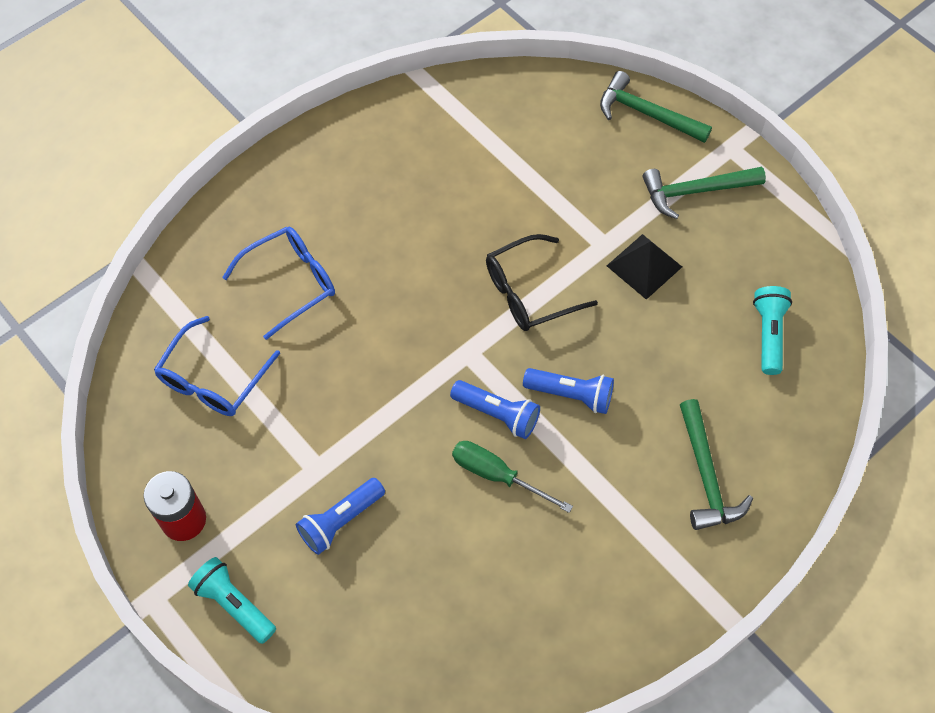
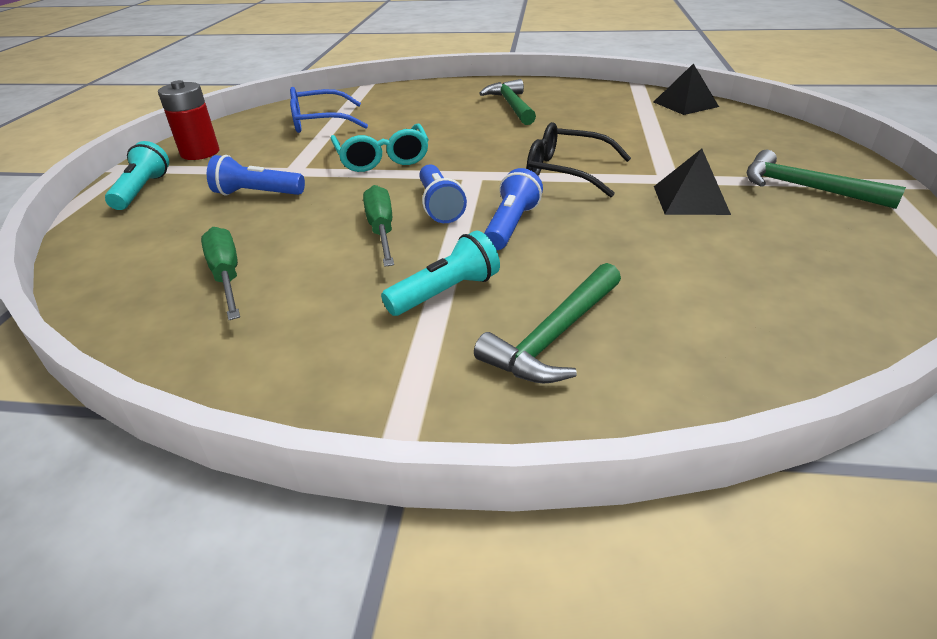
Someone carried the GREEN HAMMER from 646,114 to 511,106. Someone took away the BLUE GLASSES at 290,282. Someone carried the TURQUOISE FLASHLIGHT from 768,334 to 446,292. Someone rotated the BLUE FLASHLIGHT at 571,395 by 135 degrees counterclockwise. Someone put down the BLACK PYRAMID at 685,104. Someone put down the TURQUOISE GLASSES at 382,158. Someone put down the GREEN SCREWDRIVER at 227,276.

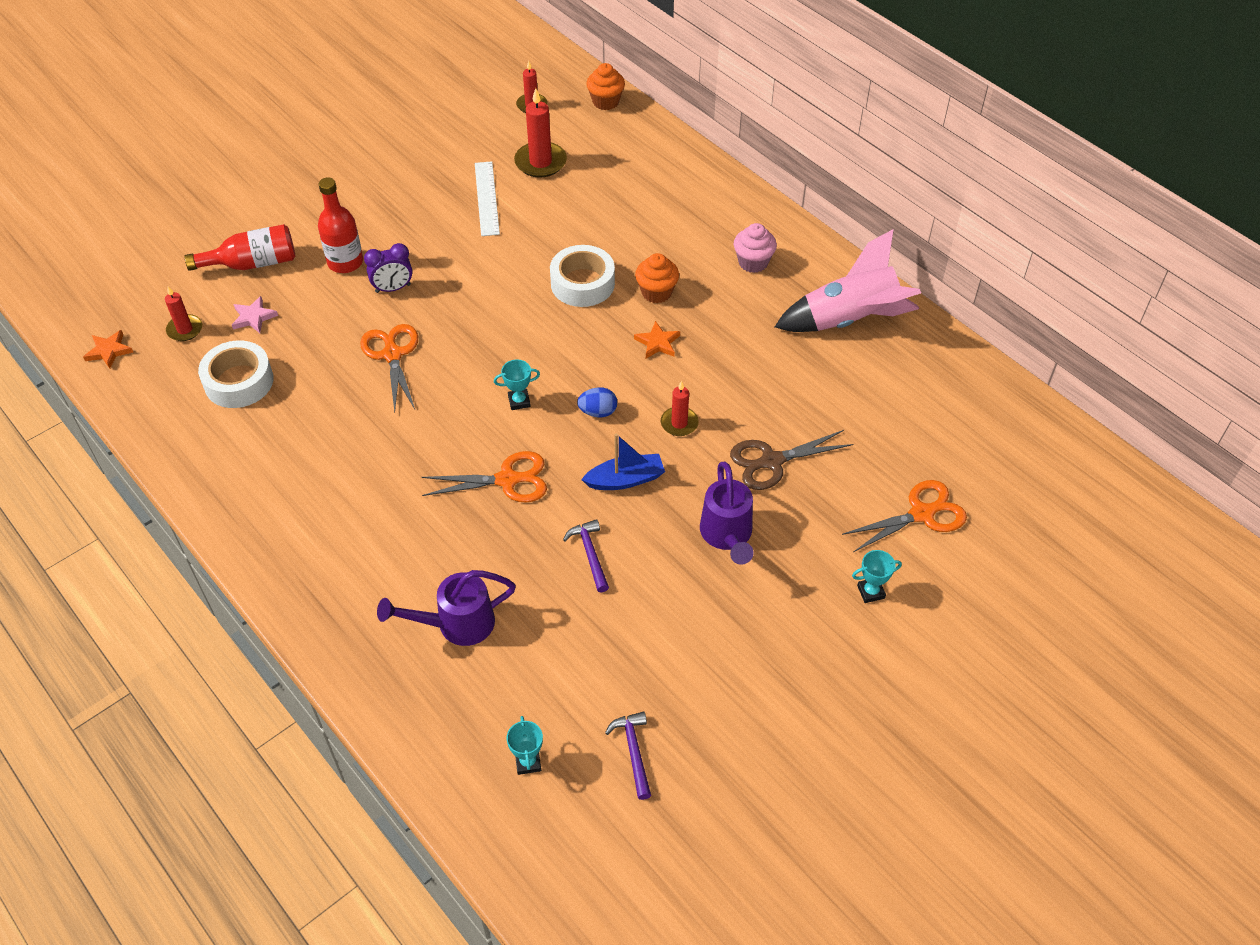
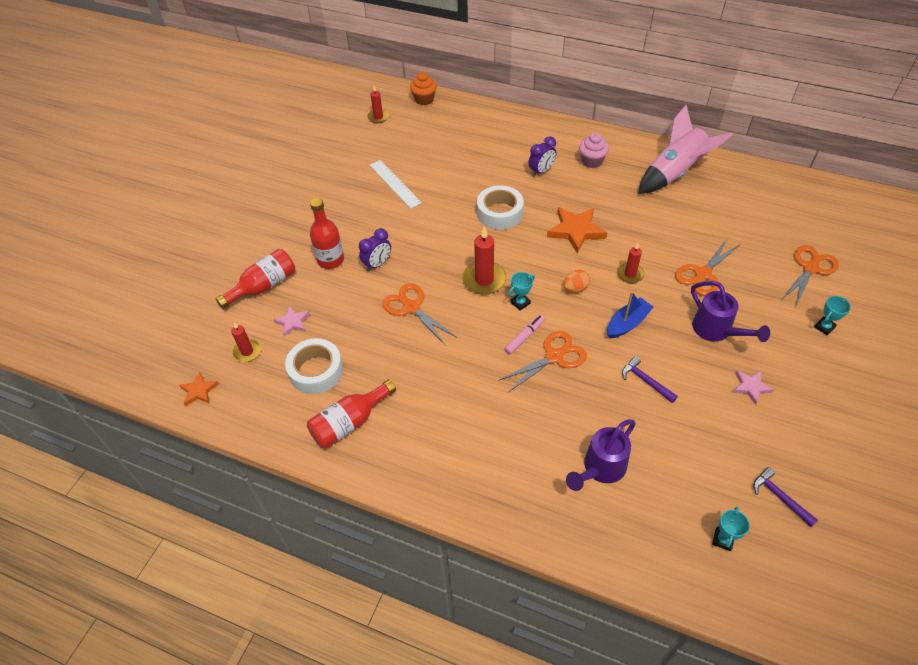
Someone carried the RED CANDLE from 540,162 to 484,280. Someone took away the ORANGE CUPCAKE at 656,292. Someone scaled the ORANGE STAR at 657,343 by 1.78. Someone repainted the BLUE EGG at 598,412, which became the ORANGE EGG at 575,288. Someone repainted the BROWN SCISSORS at 772,461, which became the ORANGE SCISSORS at 703,274. Someone rotated the TURQUOISE TROPHY at 528,762 by 60 degrees clockwise. Someone put down the PURPLE CLOCK at 541,171. Someone put down the PINK MARKER at 524,337. Someone put down the PINK STAR at 750,387. Someone put down the RED BOTTLE at 349,423.

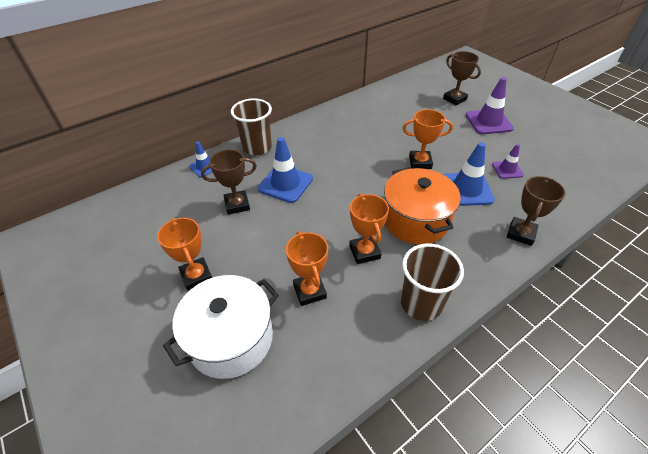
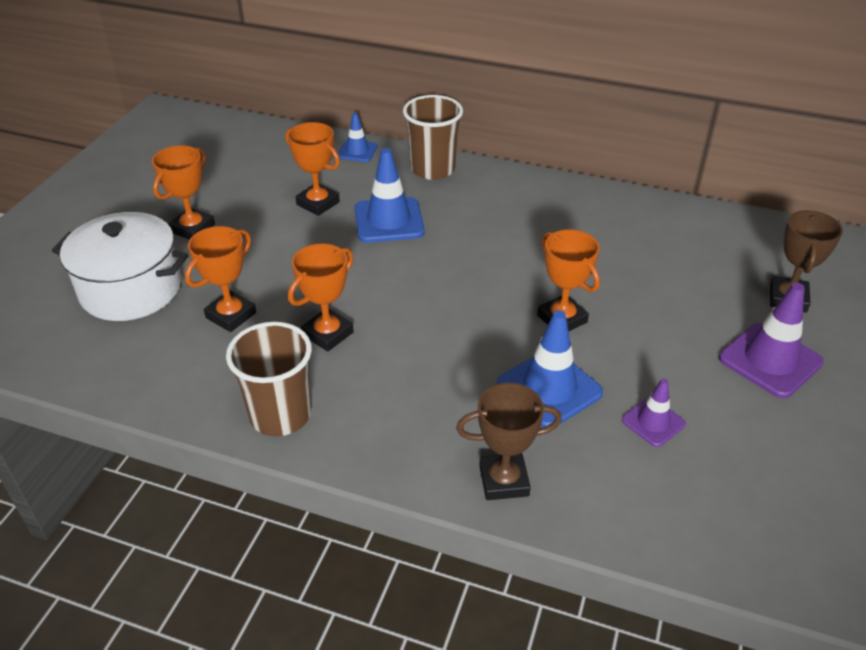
Someone repainted the BROWN TROPHY at 237,205, which became the ORANGE TROPHY at 318,203. Someone took away the ORANGE POT at 415,220.

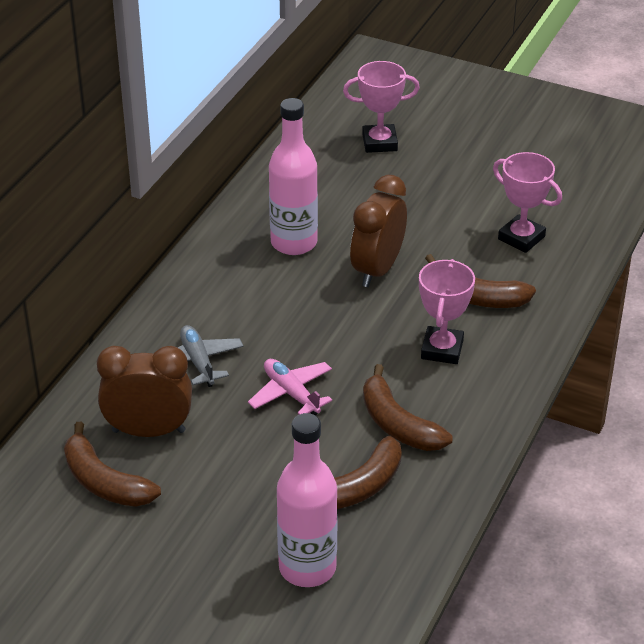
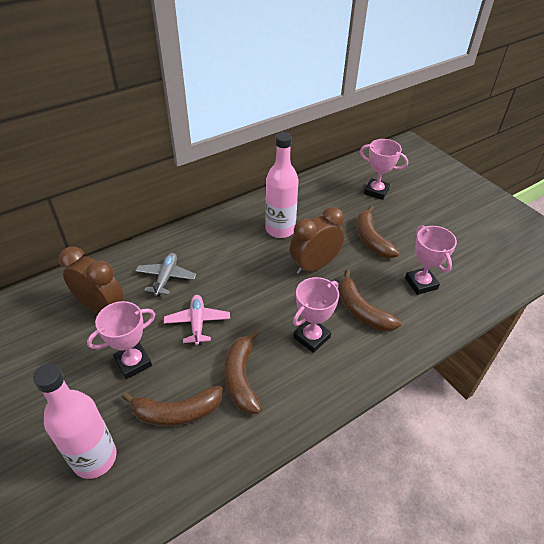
Someone carried the BROWN BANANA from 104,482 to 371,239. Someone put down the PINK TROPHY at 133,362.

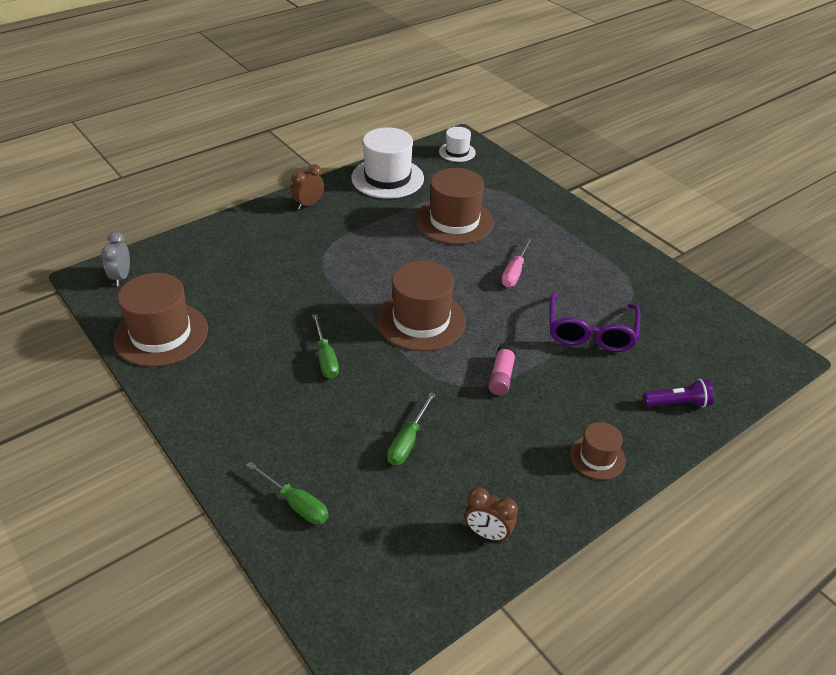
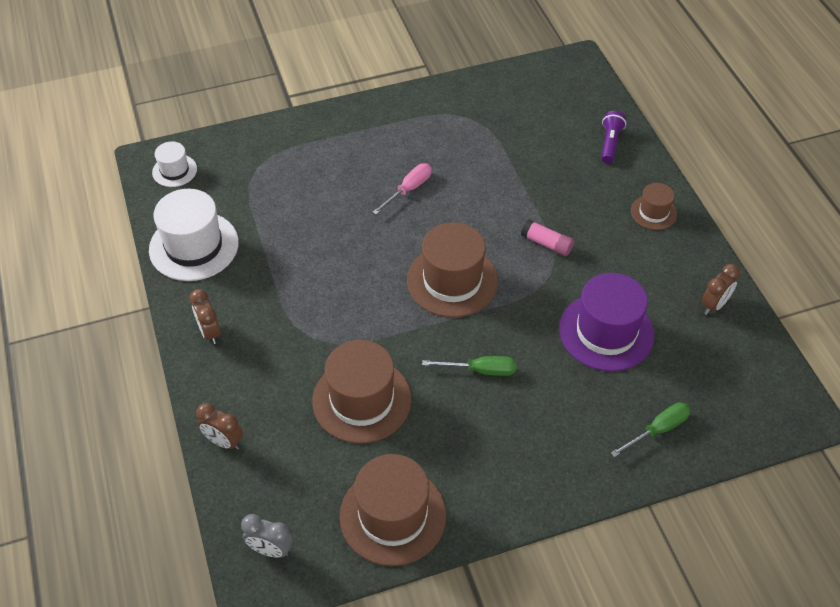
Someone carried the BROWN HAT from 454,221 to 362,400. Someone rotated the PINK SCREWDRIVER at 514,272 by 90 degrees counterclockwise. Someone took away the PURPLE GLASSES at 590,332. Someone swapped the GREEN SCREWDRIVER at 408,441 for the PURPLE HAT at 606,332. Someone put down the BROWN CLOCK at 224,441.

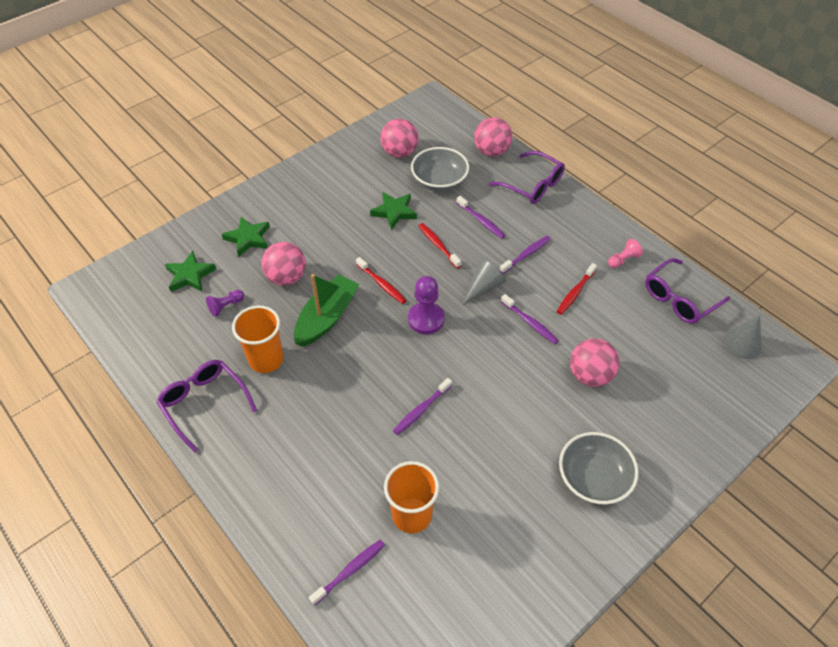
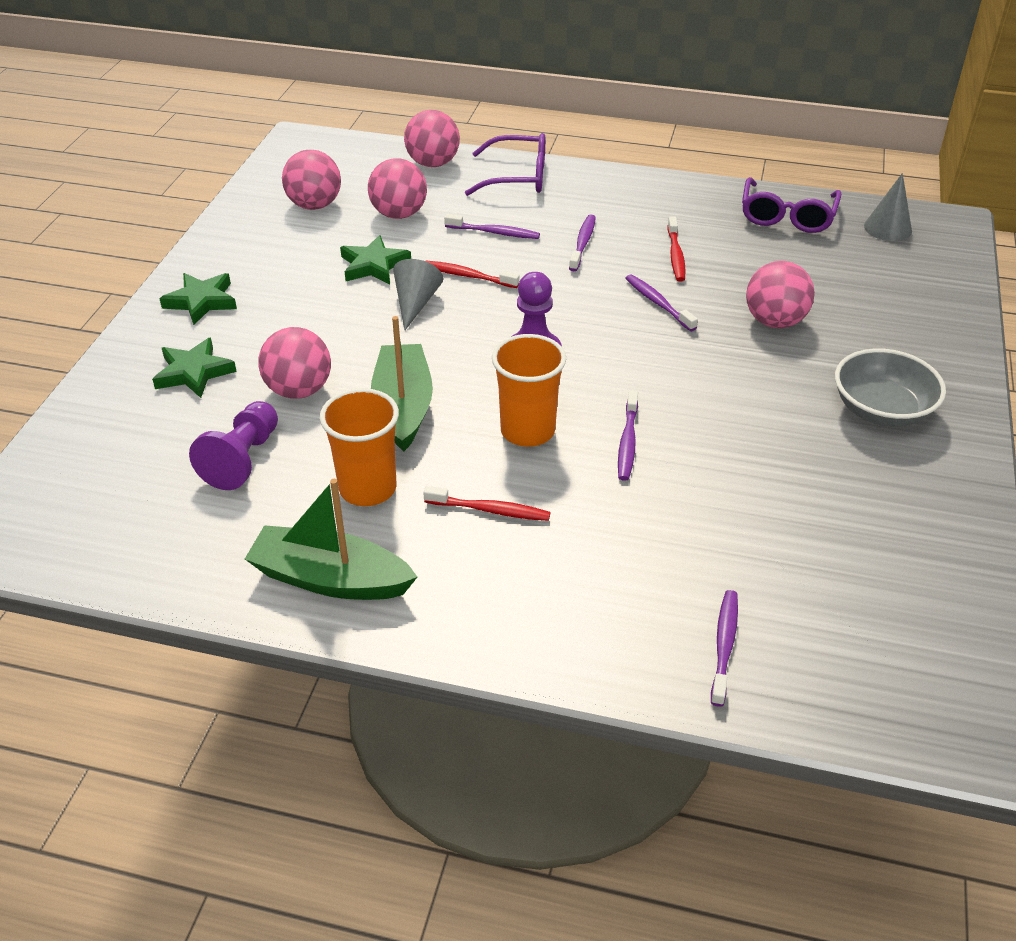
Someone swapped the GREY BOWL at 439,181 for the PINK BALL at 399,214. Someone took away the PINK PAWN at 623,260. Someone carried the GREEN STAR from 190,275 to 201,301. Someone carried the RED TOOTHBRUSH from 382,284 to 490,510. Someone carried the GREY CONE from 484,287 to 415,303. Someone scaled the PURPLE PAWN at 226,306 by 1.72. Someone rotated the PURPLE TOOTHBRUSH at 530,323 by 135 degrees counterclockwise. Someone swapped the PURPLE GLASSES at 204,403 for the GREEN BOAT at 330,579. Someone carried the ORANGE CUP from 412,515 to 527,431.

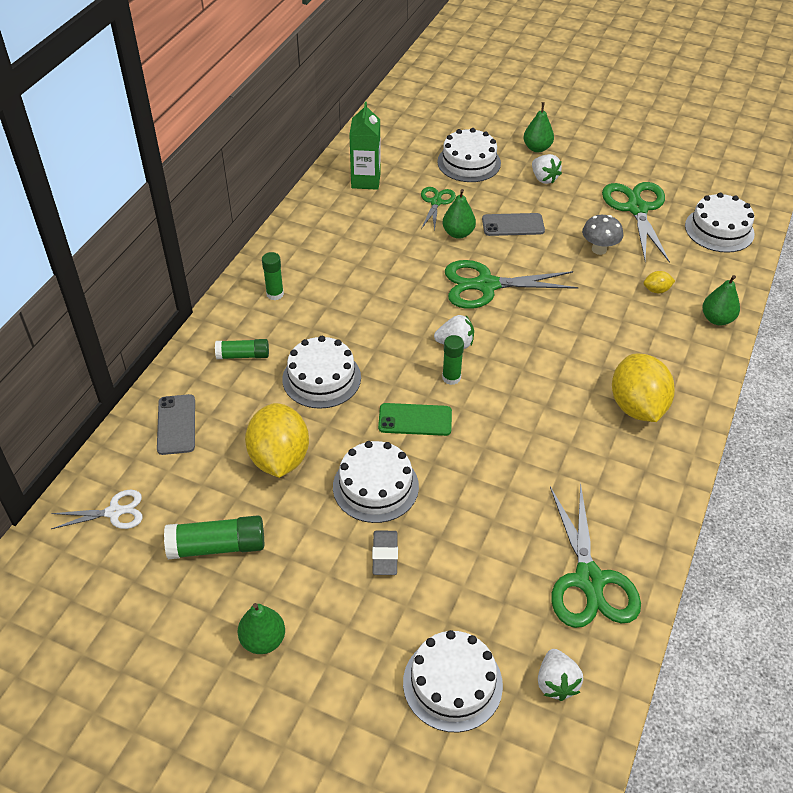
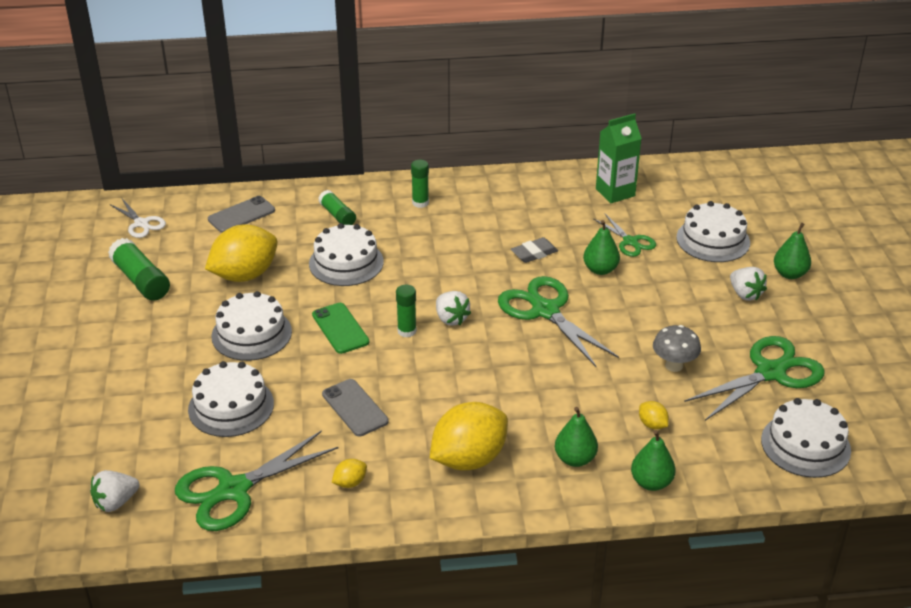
Someone rotated the WHITE STRAWBERRY at 544,178 by 60 degrees counterclockwise. Someone rotated the GREEN SCISSORS at 436,202 by 75 degrees clockwise. Someone carried the GREY PHONE from 513,225 to 354,408. Someone carried the GREY ERASER from 385,555 to 534,253. Someone carried the GREEN PEAR from 263,640 to 575,459. Someone carried the WHITE CAKE from 452,683 to 231,406. Someone put down the YELLOW LEMON at 350,483.

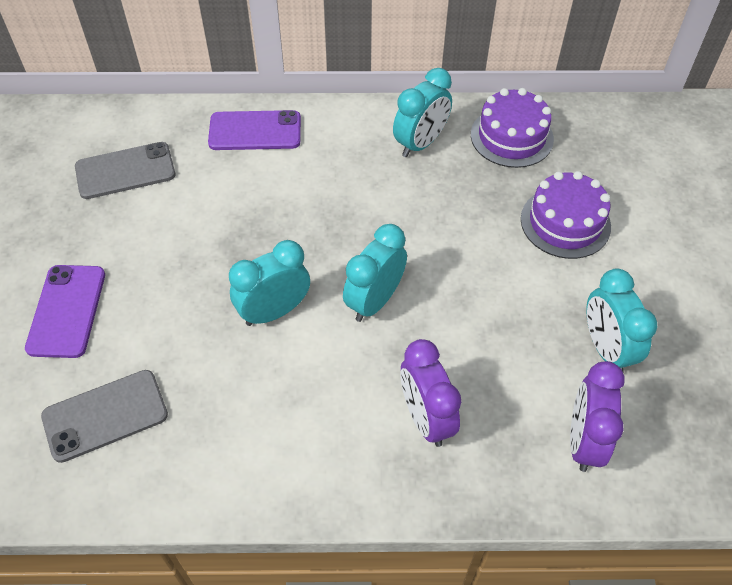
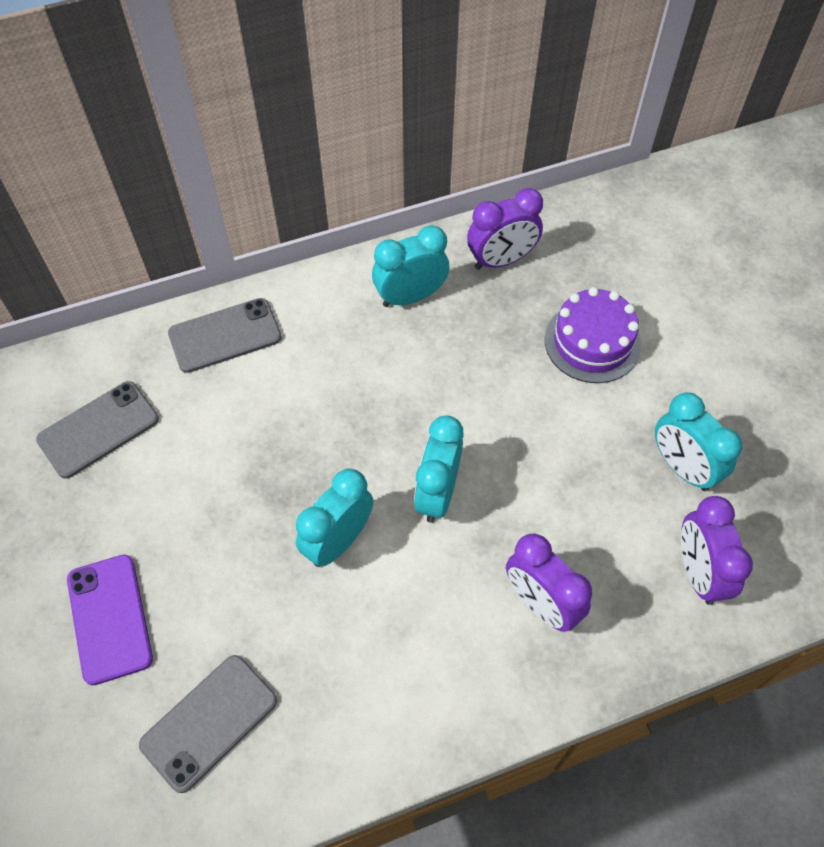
Someone rotated the TURQUOISE CLOCK at 420,143 by 135 degrees counterclockwise. Someone swapped the PURPLE CAKE at 511,137 for the PURPLE CLOCK at 501,260. Someone repainted the PURPLE PHONE at 255,131, which became the GREY PHONE at 225,336.

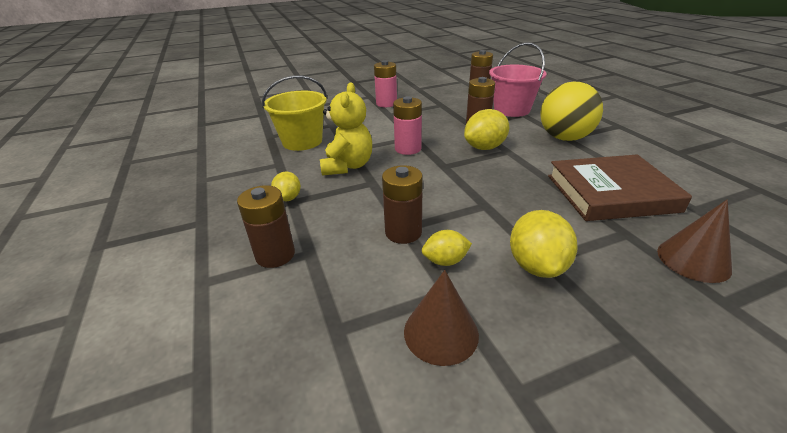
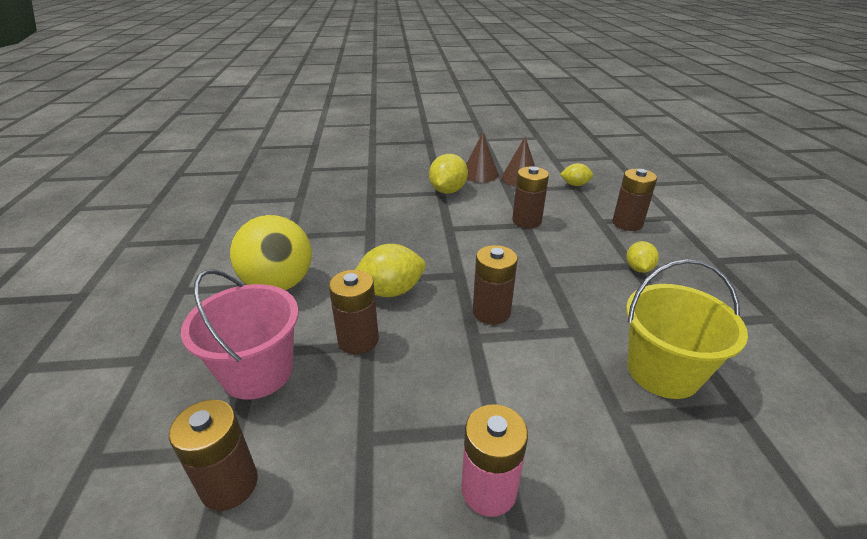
Someone took away the YELLOW TEDDY BEAR at 347,166. Someone repainted the PINK BATTERY at 408,149, which became the BROWN BATTERY at 491,312. Someone took away the BROWN BOOK at 611,193. Someone carried the BROWN CONE from 693,260 to 480,174. Someone carried the YELLOW LEMON from 445,261 to 575,185.

